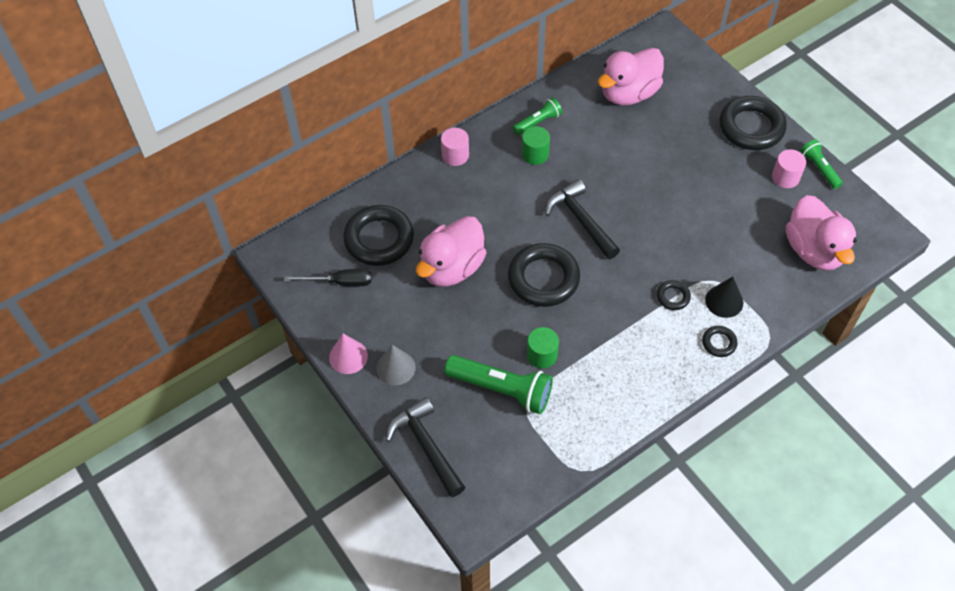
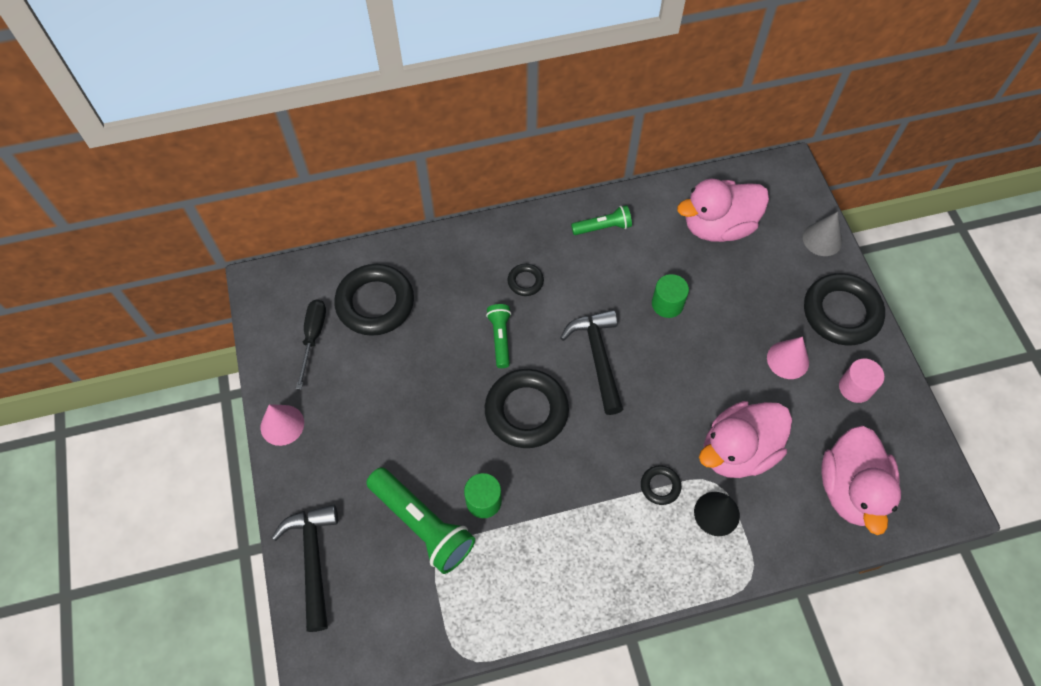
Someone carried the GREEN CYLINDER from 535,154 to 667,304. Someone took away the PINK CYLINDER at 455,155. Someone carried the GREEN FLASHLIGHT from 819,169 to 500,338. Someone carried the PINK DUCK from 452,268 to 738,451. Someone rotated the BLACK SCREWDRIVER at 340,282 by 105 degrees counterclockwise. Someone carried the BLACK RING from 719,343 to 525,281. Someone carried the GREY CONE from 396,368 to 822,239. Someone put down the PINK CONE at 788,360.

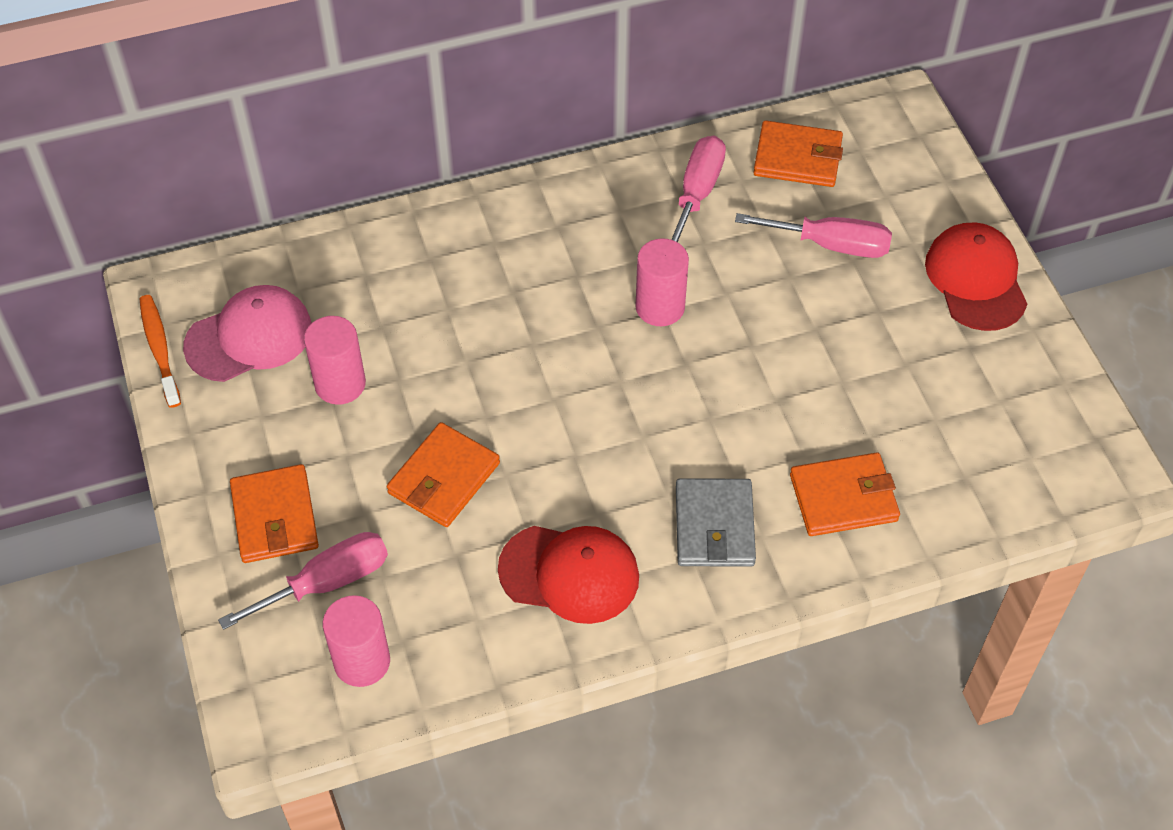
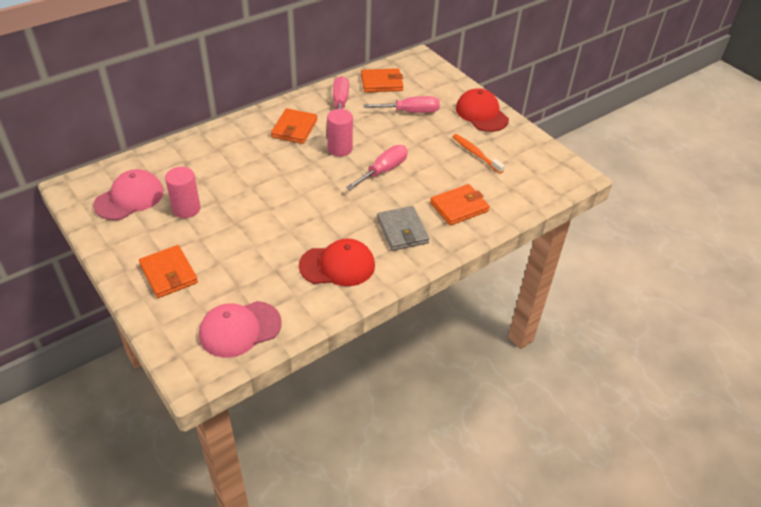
Someone carried the ORANGE TOOTHBRUSH from 160,350 to 476,154. Someone carried the ORANGE WALLET from 444,478 to 294,128. Someone carried the PINK SCREWDRIVER from 327,582 to 383,171. Someone swapped the PINK CYLINDER at 362,661 for the PINK CAP at 240,329.

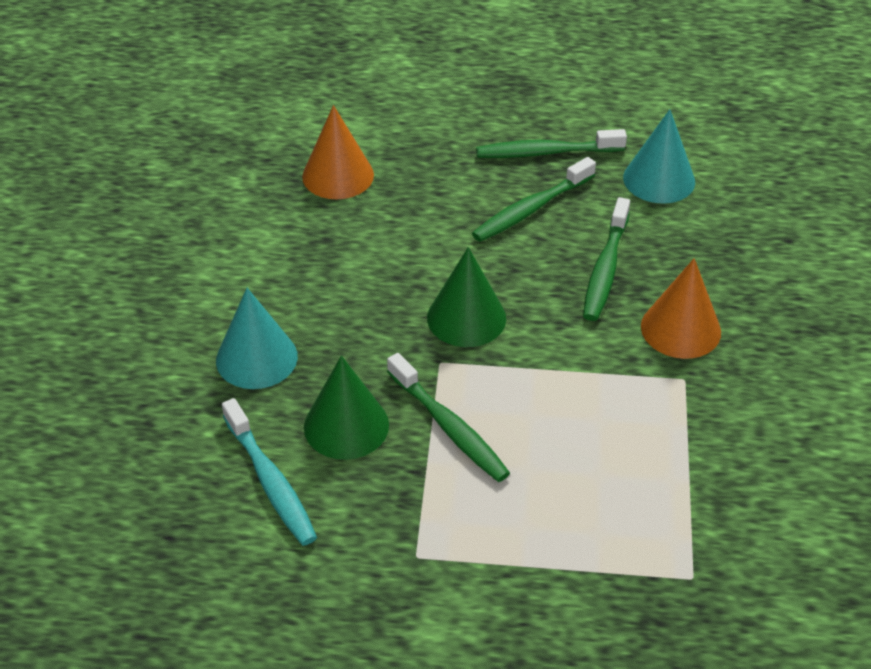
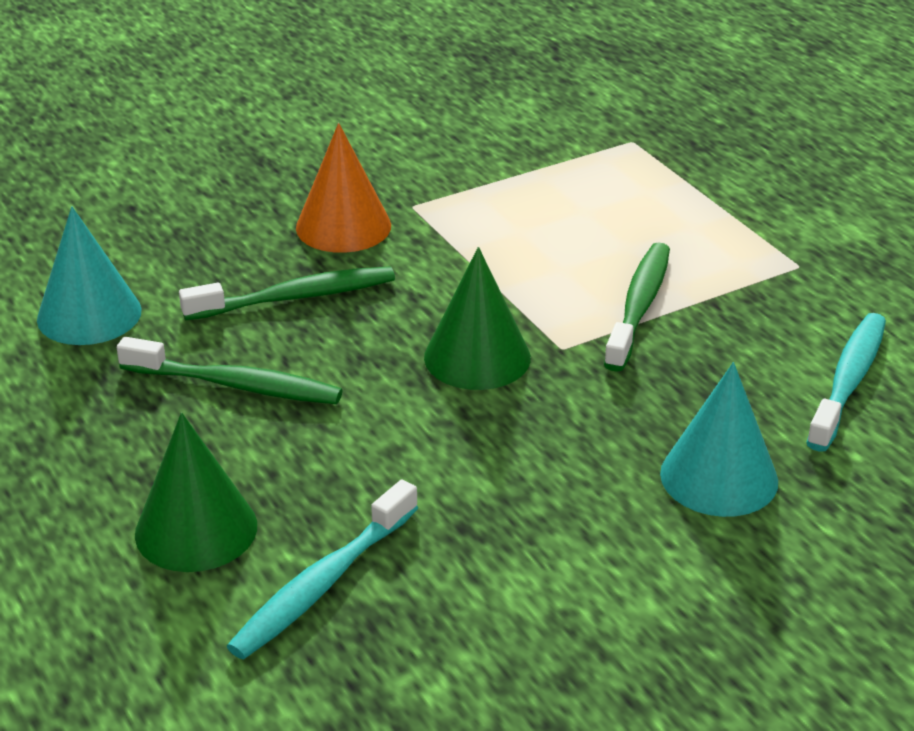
Someone swapped the ORANGE CONE at 338,175 for the TURQUOISE TOOTHBRUSH at 322,584. Someone took away the GREEN TOOTHBRUSH at 545,152. Someone carried the GREEN CONE from 346,426 to 196,529.

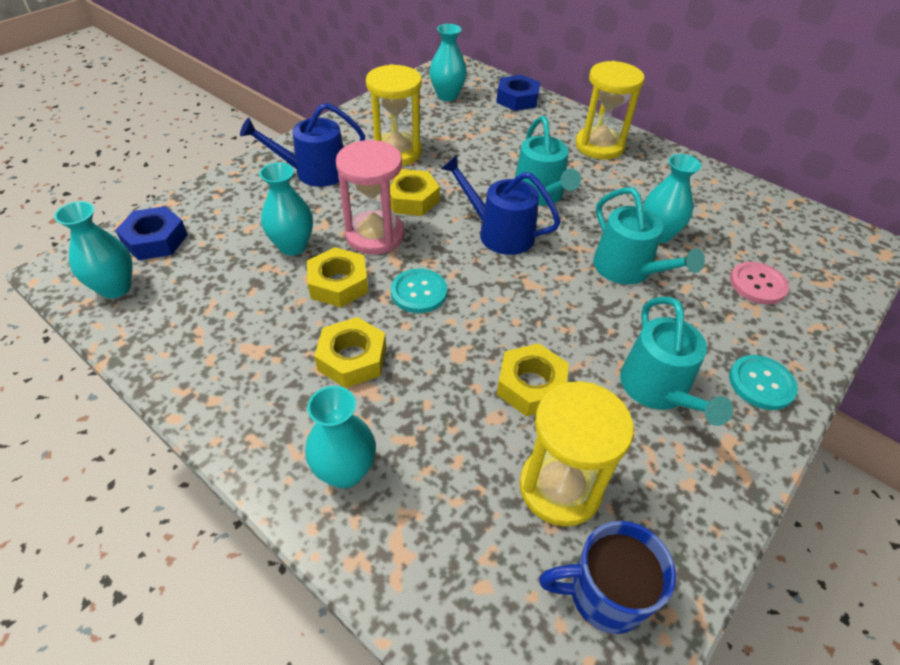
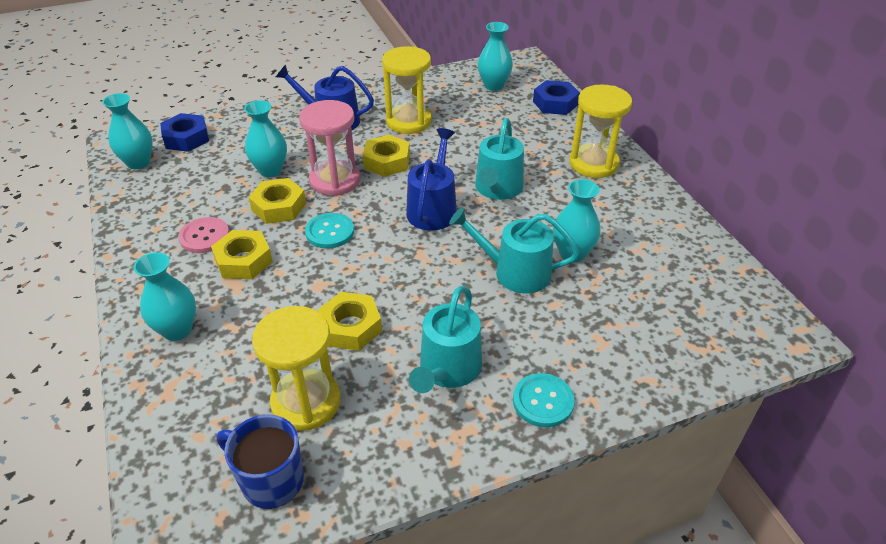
Someone rotated the BLUE WATERING CAN at 499,233 by 45 degrees clockwise. Someone rotated the TURQUOISE WATERING CAN at 627,269 by 105 degrees clockwise. Someone carried the PINK BUTTON from 757,284 to 204,236.

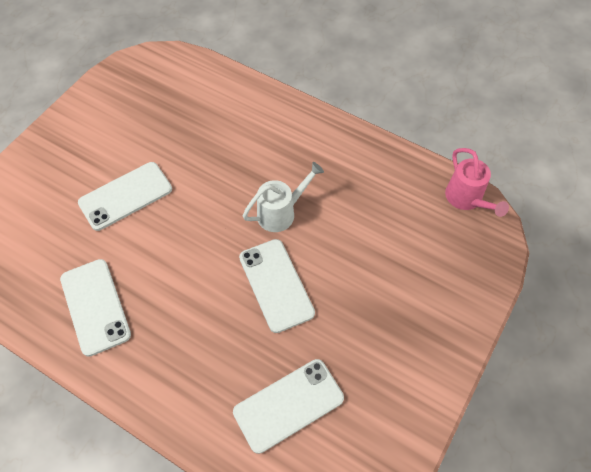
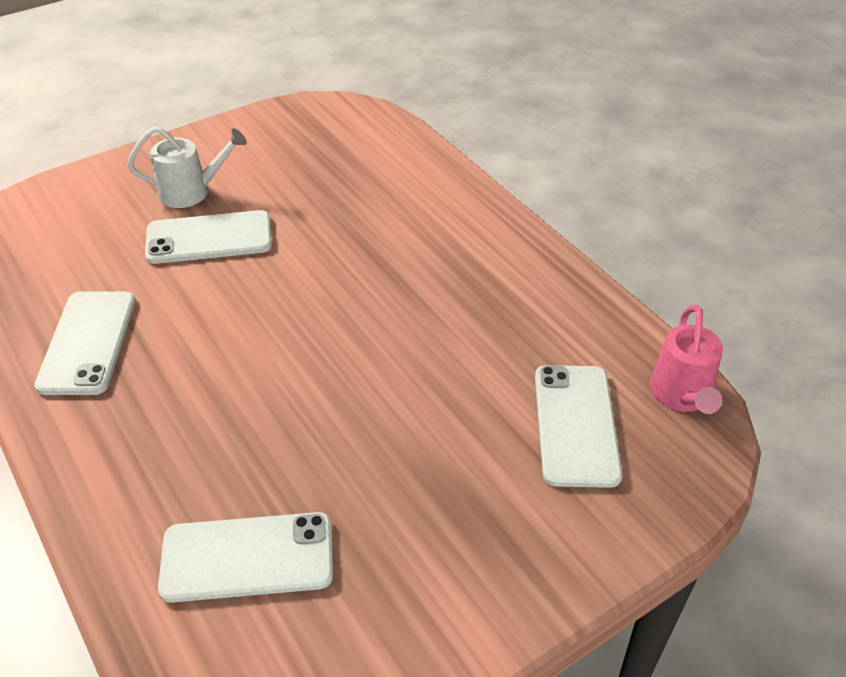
Someone carried the WHITE WATERING CAN from 281,212 to 192,192. Someone carried the WHITE PHONE from 276,285 to 575,425.

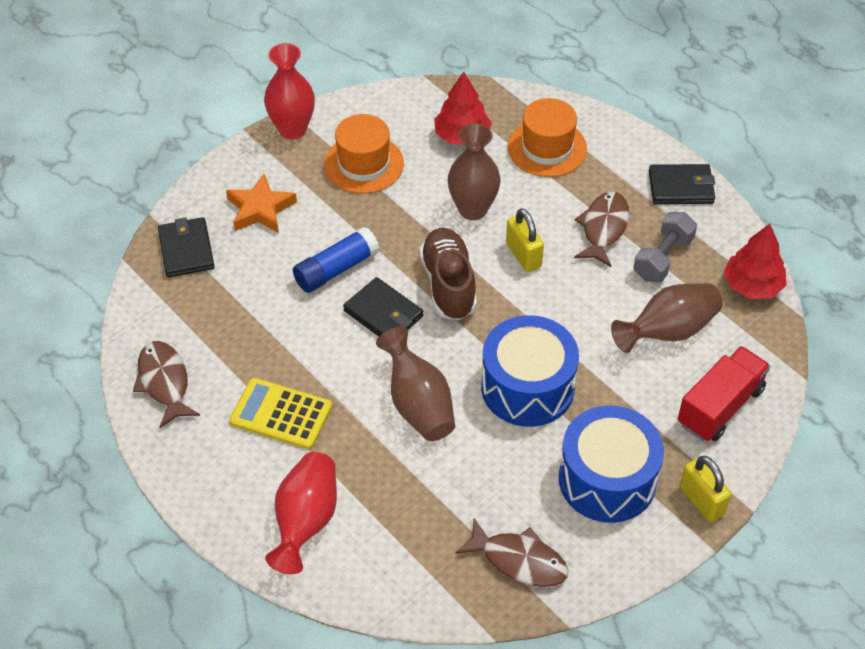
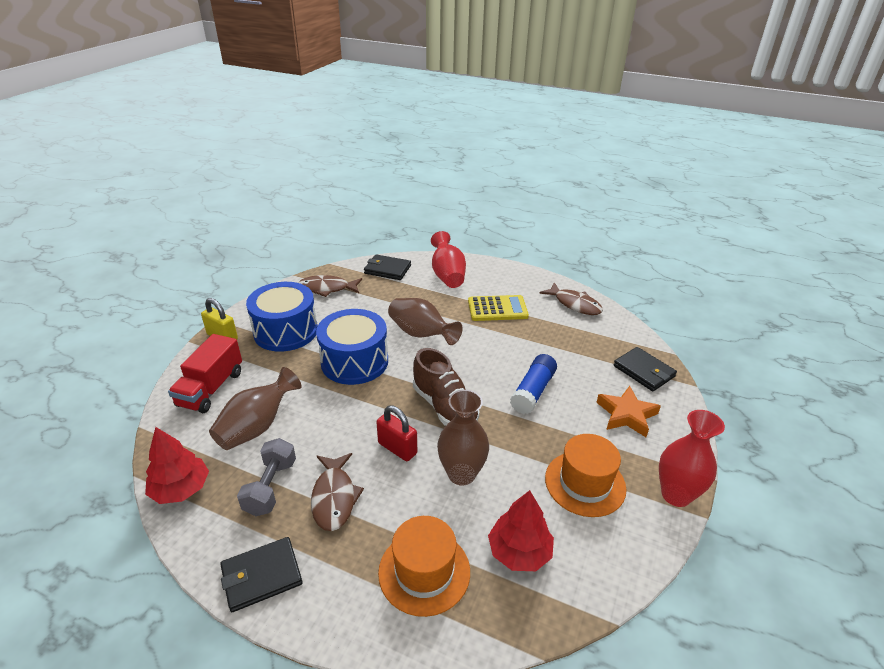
Someone repainted the YELLOW PADLOCK at 523,255, which became the RED PADLOCK at 397,448. Someone carried the BLACK WALLET from 383,313 to 387,269.

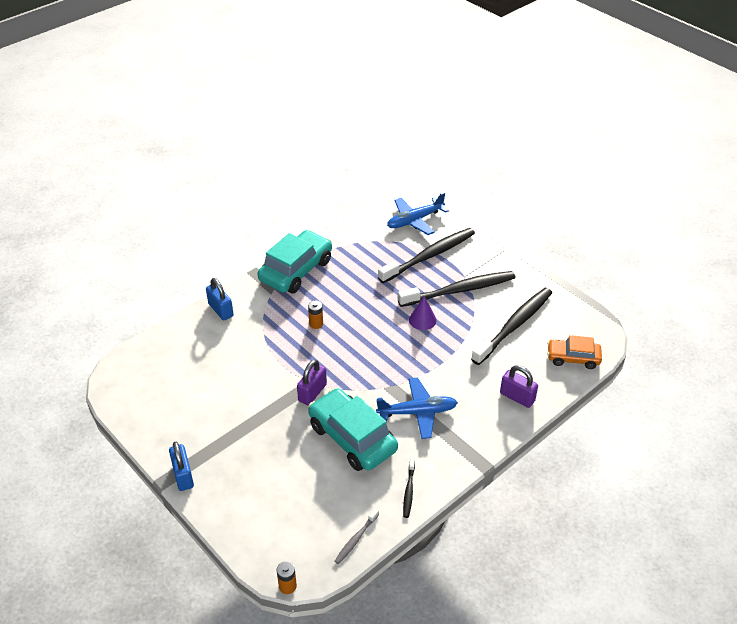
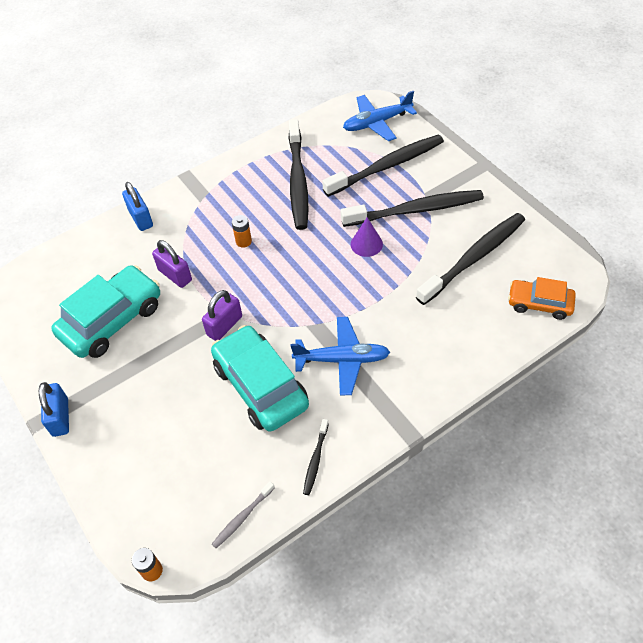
Someone carried the TURQUOISE CAR from 296,270 to 112,320. Someone carried the PURPLE PADLOCK from 517,397 to 175,275. Someone put down the BLACK TOOTHBRUSH at 298,180.

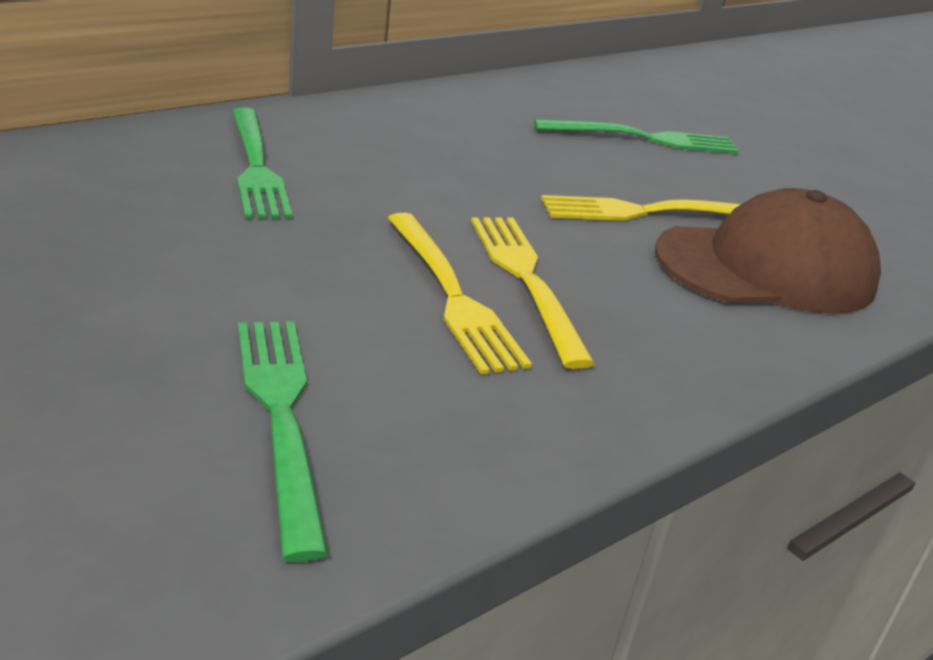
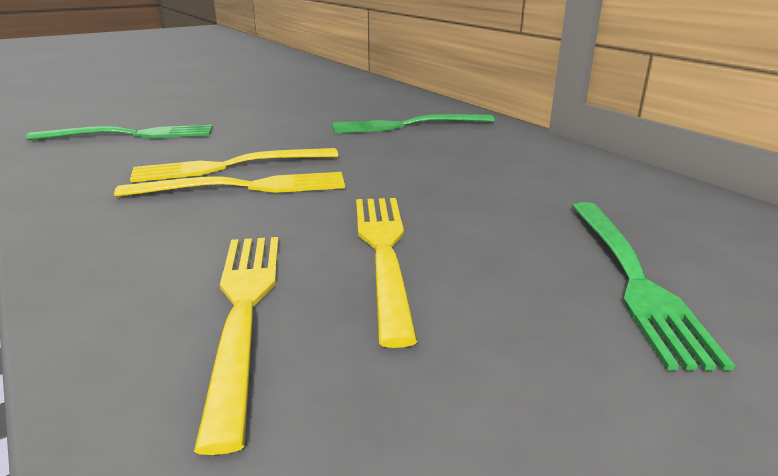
Someone swapped the BROWN CAP at 766,268 for the YELLOW FORK at 244,311.

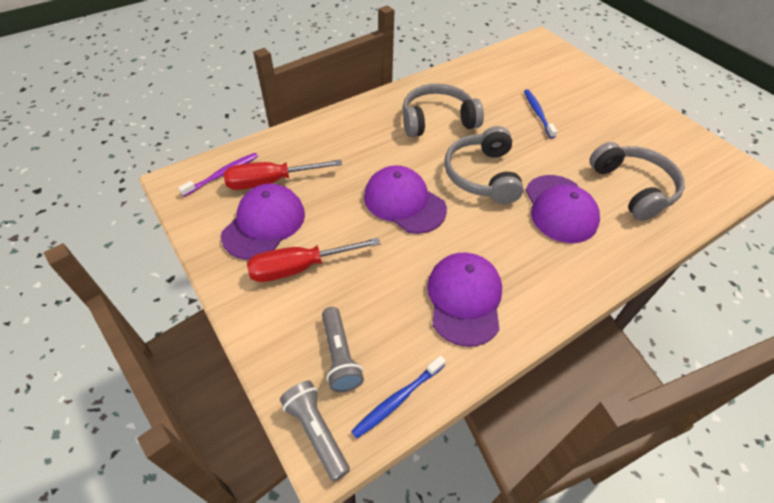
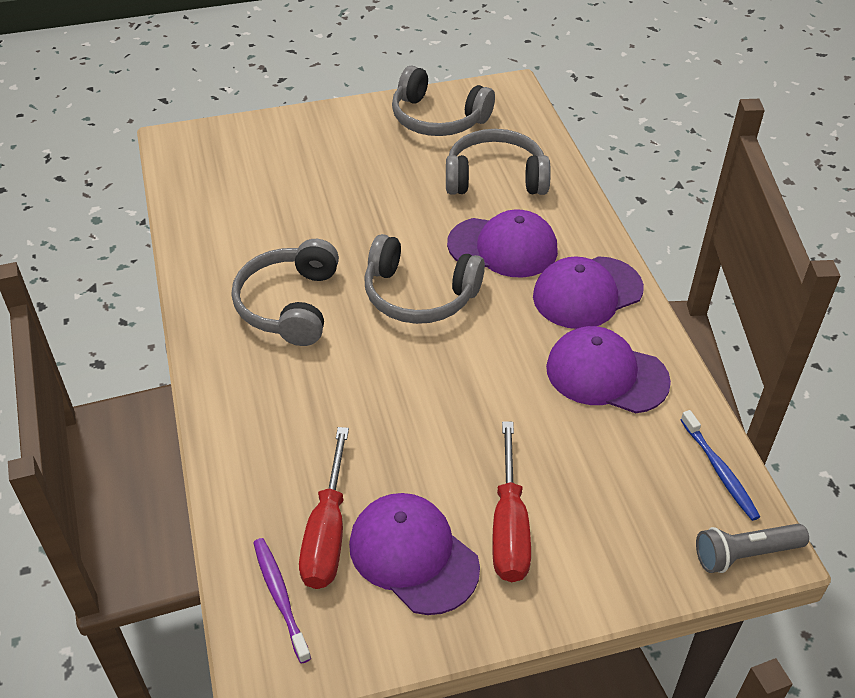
Someone took away the BLUE TOOTHBRUSH at 537,113. Someone carried the PURPLE CAP from 404,202 to 587,293. Someone took away the GREY FLASHLIGHT at 340,356. Someone put down the GREY HEADPHONES at 437,119.

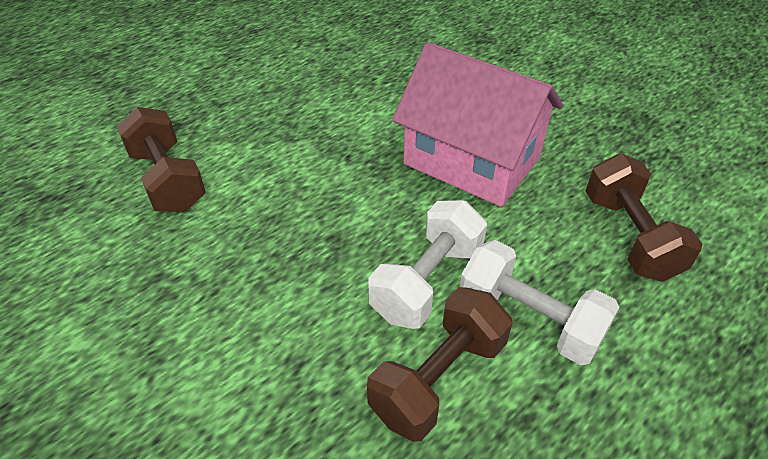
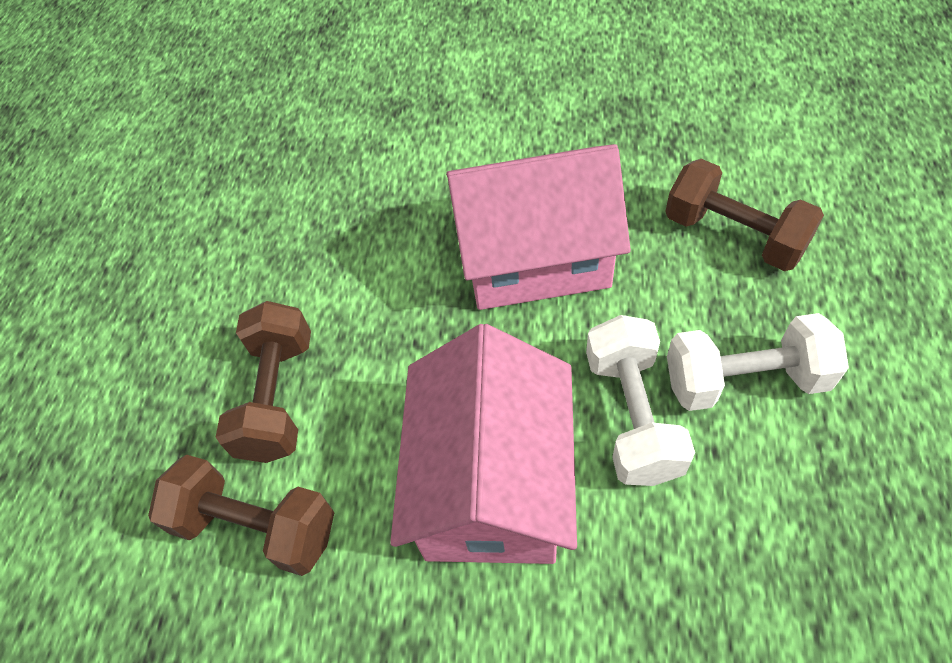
Someone carried the BROWN DUMBBELL from 438,378 to 277,397. Someone put down the PINK HOUSE at 492,483.

